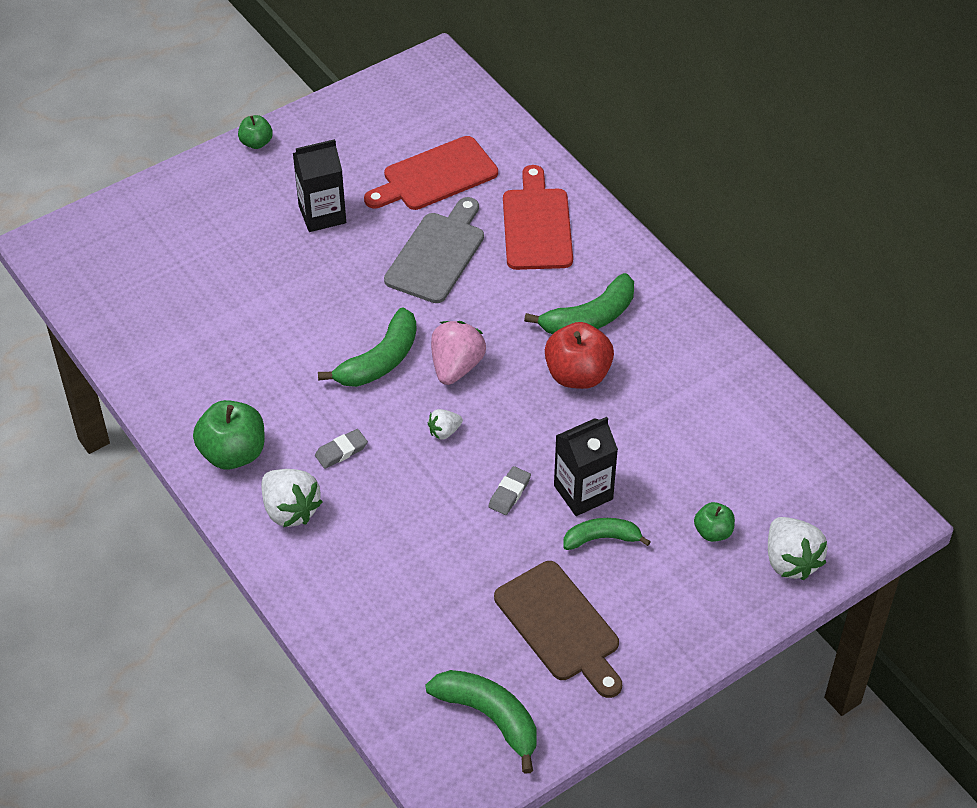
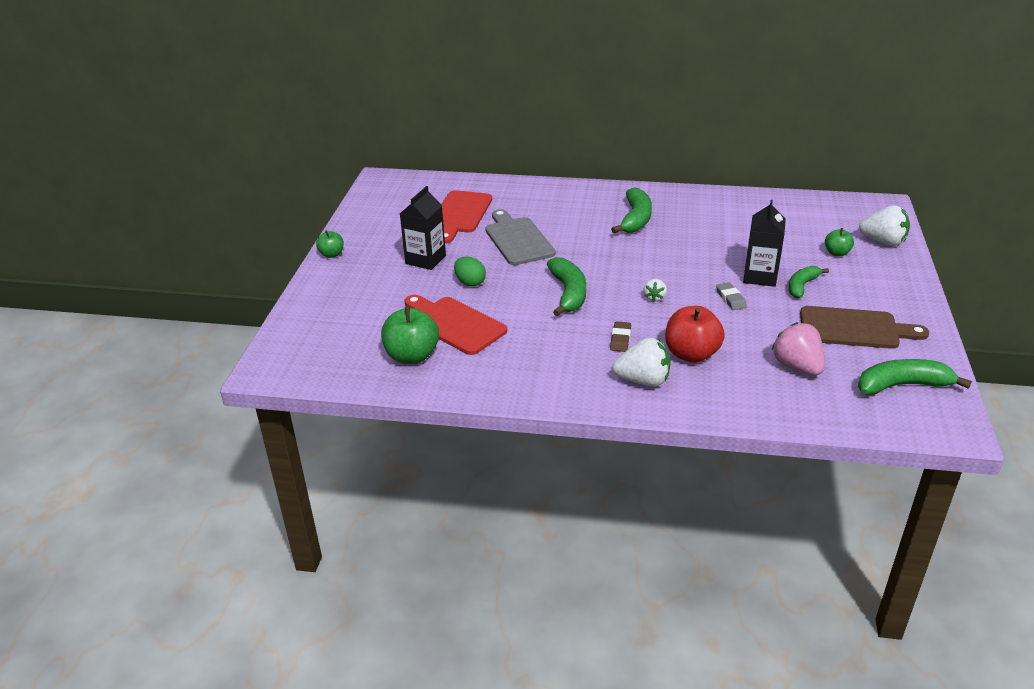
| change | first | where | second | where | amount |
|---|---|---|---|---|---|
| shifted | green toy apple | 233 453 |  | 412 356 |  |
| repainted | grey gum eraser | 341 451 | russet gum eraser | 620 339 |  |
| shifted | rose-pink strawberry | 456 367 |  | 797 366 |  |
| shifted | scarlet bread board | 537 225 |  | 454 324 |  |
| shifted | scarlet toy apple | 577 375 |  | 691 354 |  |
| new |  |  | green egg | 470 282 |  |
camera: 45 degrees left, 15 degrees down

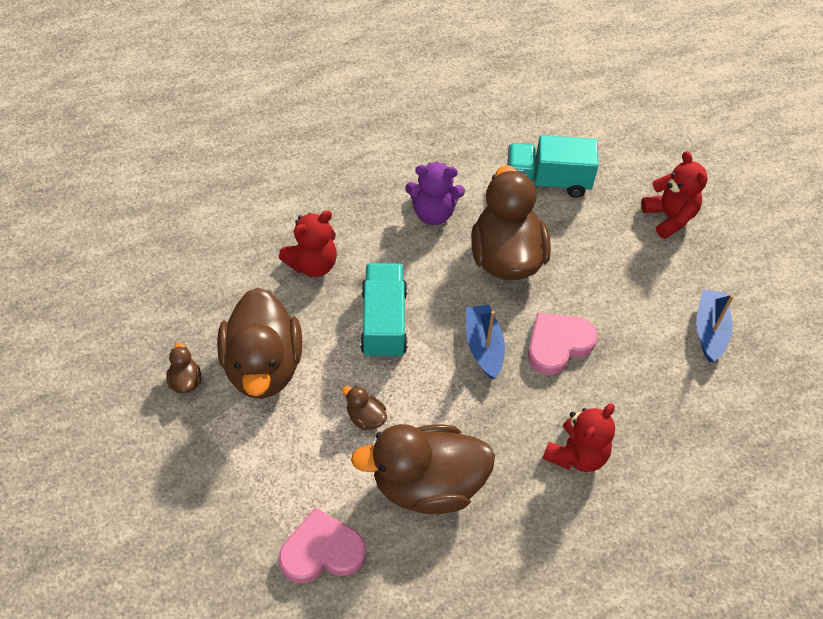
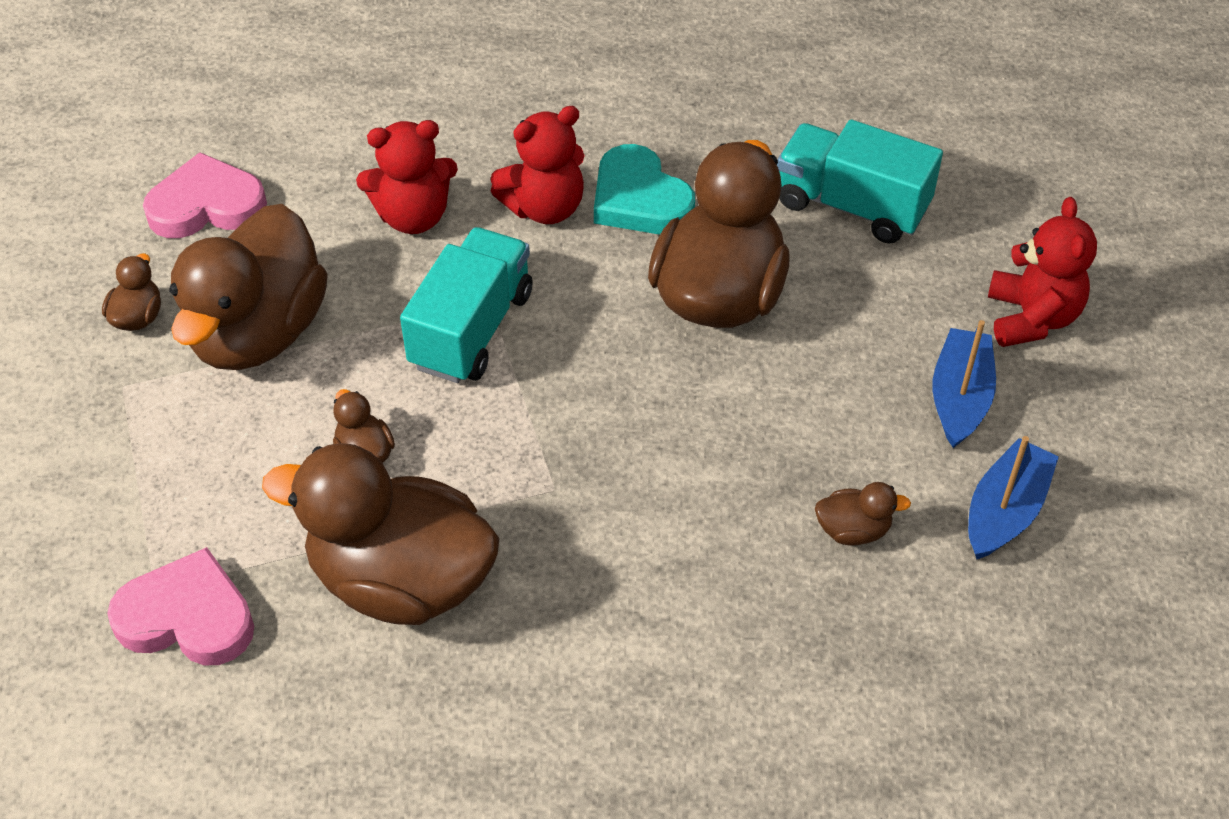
| change | first | where | second | where | amount |
|---|---|---|---|---|---|
| swapped | violet stuffed bear | 433 212 | turquoise heart | 639 199 |  |
| shifted | royal blue toy boat | 483 346 |  | 959 398 |  |
| shifted | rose-pink heart | 558 345 |  | 207 205 |  |
| shifted | scarlet stuffed bear | 576 454 |  | 544 208 |  |
| new |  |  | russet rubber duck | 853 530 |  |
camera: 25 degrees right, 5 degrees down

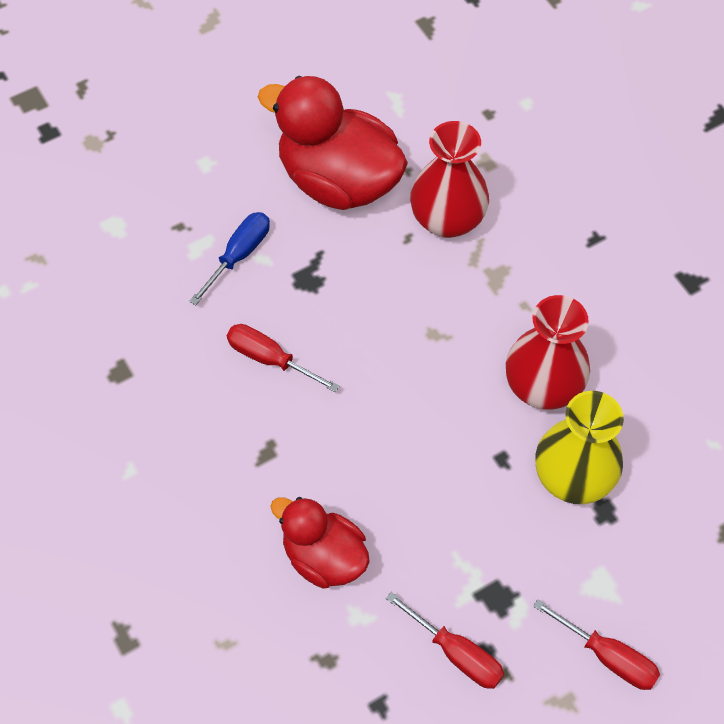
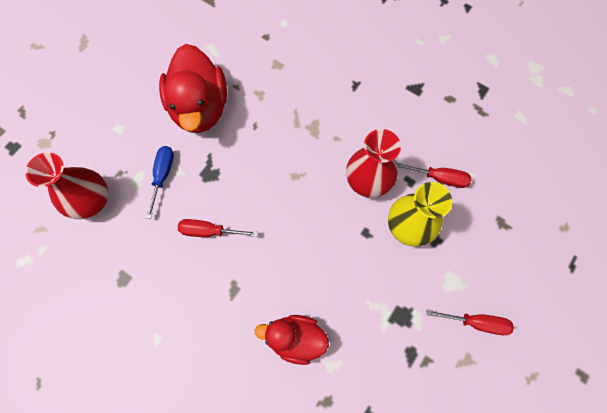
| change | first | where | second | where | amount |
|---|---|---|---|---|---|
| rotated | scarlet rubber duck | 338 180 |  | 200 108 | 105 degrees counterclockwise |
| shifted | scarlet screwdriver | 456 653 |  | 438 178 |  |
| shifted | scarlet flower vase | 447 219 |  | 92 201 |  |
camera: 25 degrees left, 10 degrees up

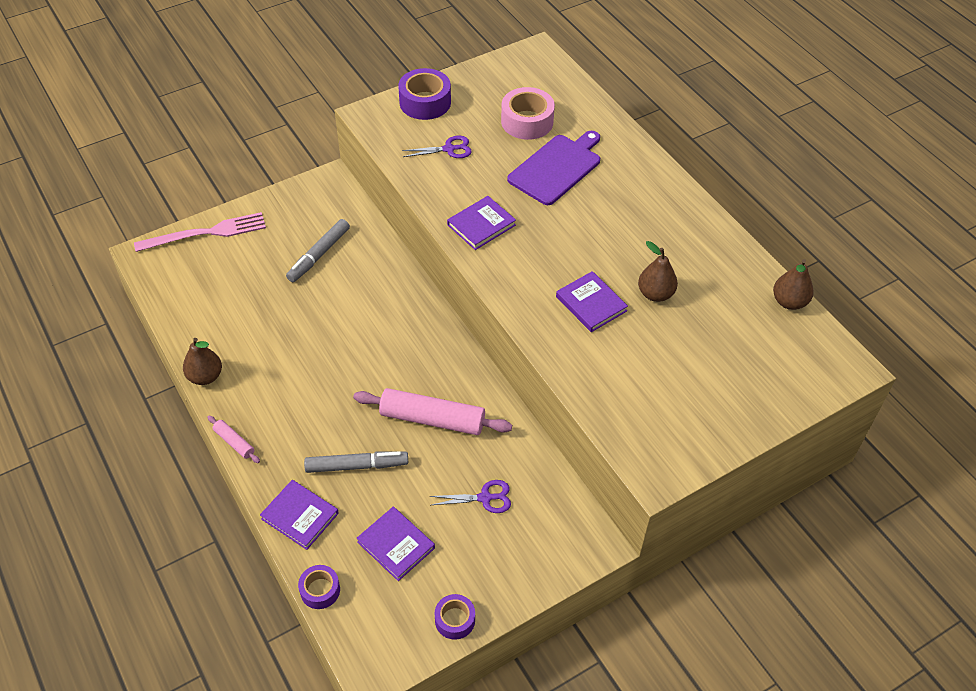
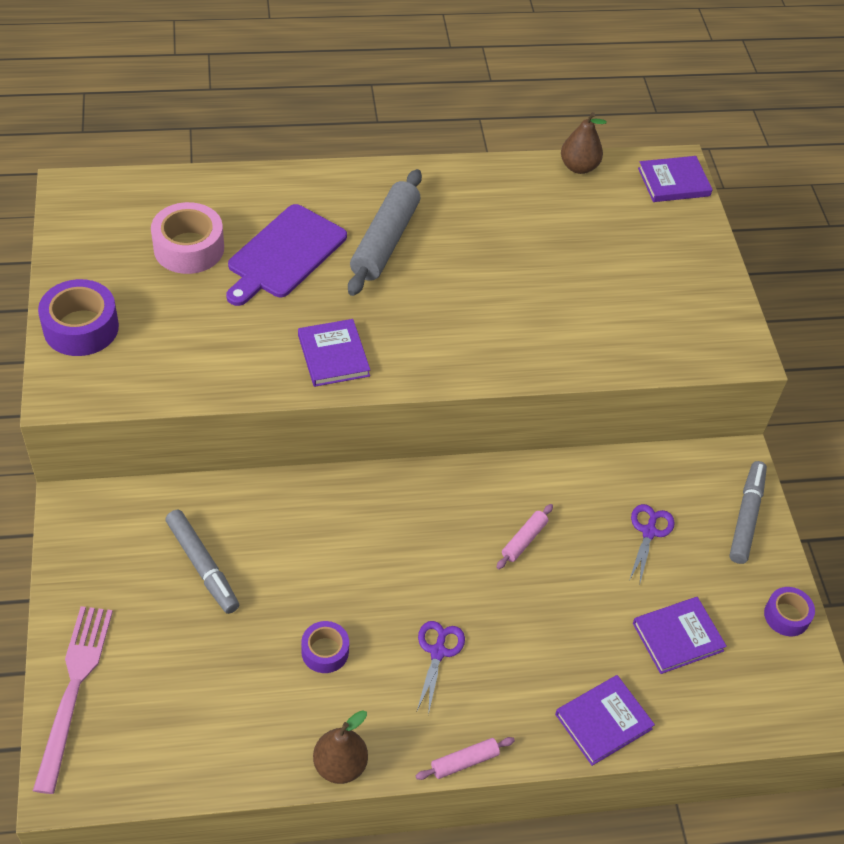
| change | first | where | second | where | amount |
|---|---|---|---|---|---|
| shifted | violet tape | 320 590 |  | 325 651 |  |
| shifted | grey felt pen | 357 466 |  | 746 516 |  |
| scaled | rose-pink pastry roller | 432 419 |  | 524 540 | x0.48 |
| shifted | violet scissors | 449 149 |  | 438 652 |  |
| rotated | violet bread board | 556 168 |  | 284 254 | 120 degrees counterclockwise |
| shifted | violet hardback | 591 304 |  | 673 182 |  |
| gone | russet pear | 655 294 |  |  |  |
| new |  |  | grey pastry roller | 385 241 |  |
camera: 70 degrees left, 0 degrees up

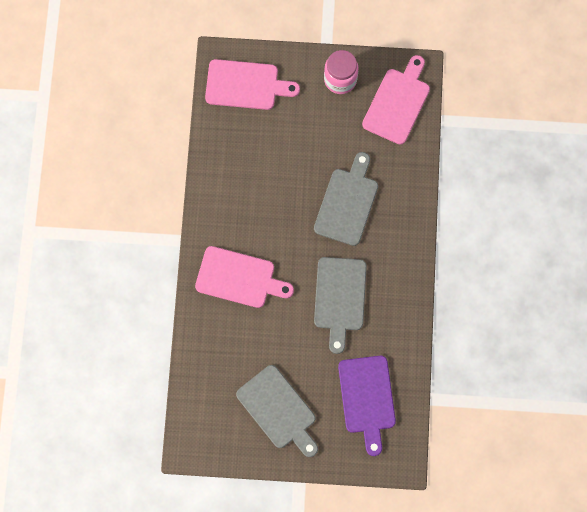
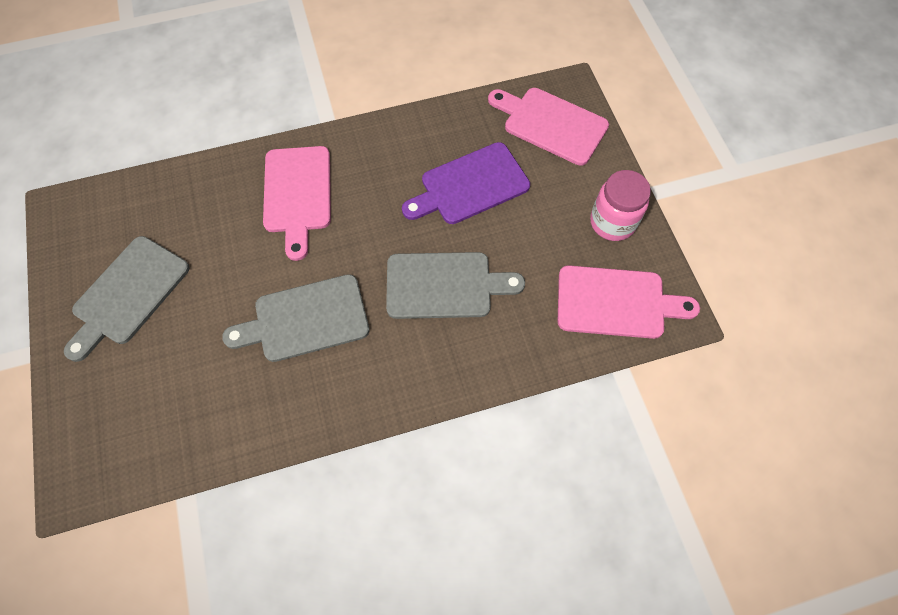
| change | first | where | second | where | amount |
|---|---|---|---|---|---|
| rotated | rose-pink bread board | 246 85 |  | 551 124 | 135 degrees clockwise |
| shifted | violet bread board | 367 398 |  | 470 185 |  |
camera: 70 degrees right, 10 degrees down

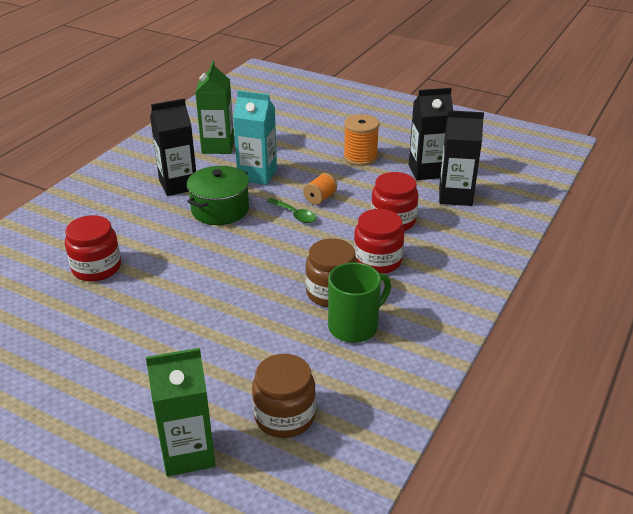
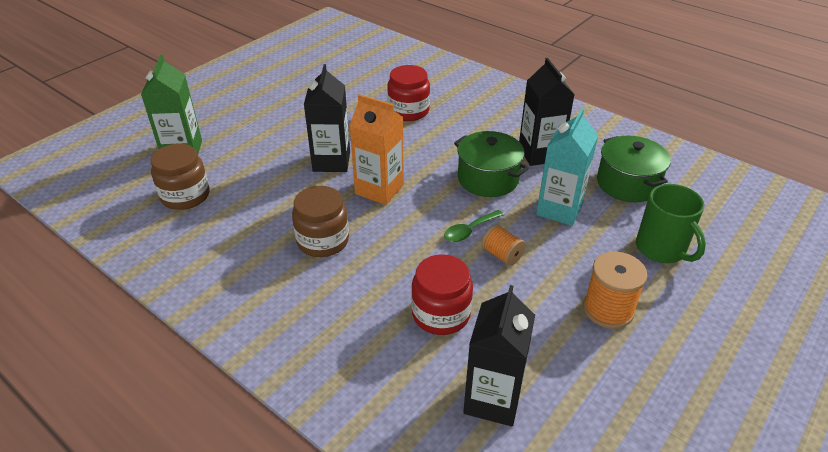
| change | first | where | second | where | amount |
|---|---|---|---|---|---|
| swapped | green juice carton | 218 146 | green pot | 627 183 |  |
| shifted | green mug | 354 326 |  | 661 249 |  |
| gone | scarlet jar | 377 261 |  |  |  |
| shifted | jet-black juice carton | 427 171 |  | 331 161 |  |
| new |  |  | orange juice carton | 379 189 |  |
camera: 100 degrees right, 5 degrees up

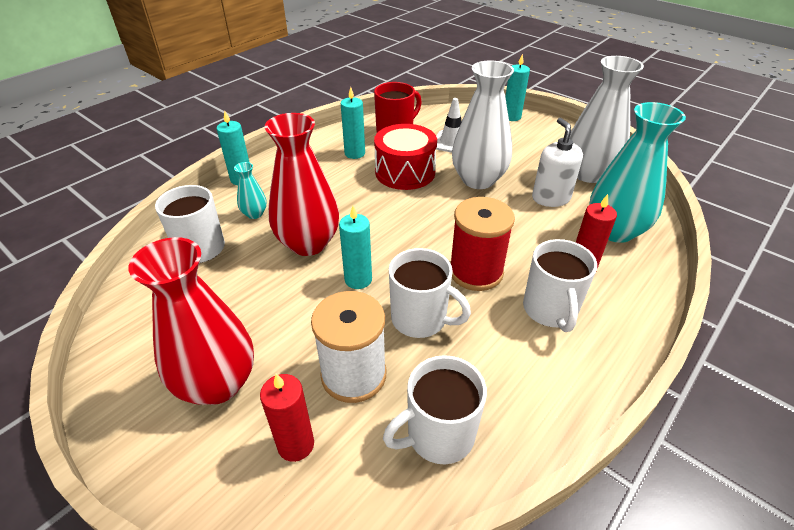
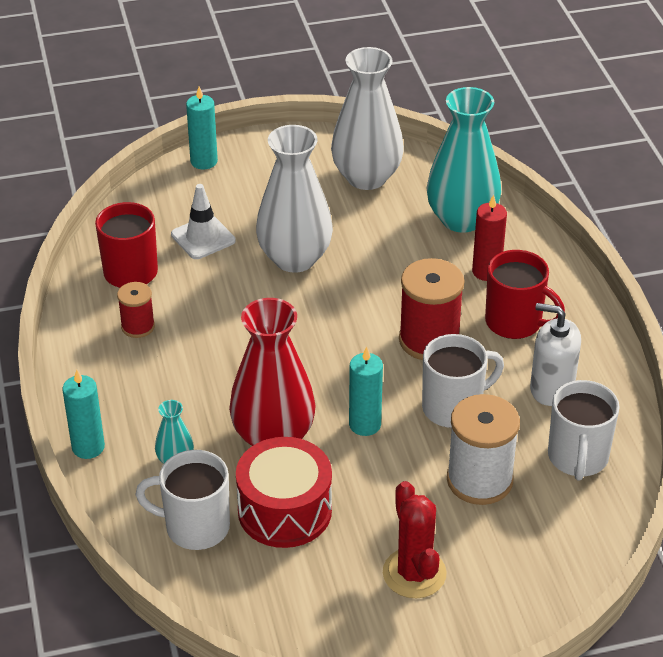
| change | first | where | second | where | amount |
|---|---|---|---|---|---|
| swapped | scarlet flower vase | 218 383 | scarlet cactus | 414 573 |  |
| gone | scarlet wax candle | 296 444 |  |  |  |
| swapped | turquoise wax candle | 354 153 | scarlet bobbin | 138 326 |  |
| shifted | scarlet drum | 405 172 |  | 284 510 |  |
| repainted | snow-white mug | 550 310 | scarlet mug | 515 322 |  |
| shifted | snow-white pump bottle | 551 198 |  | 551 388 |  |
camera: 55 degrees left, 0 degrees up

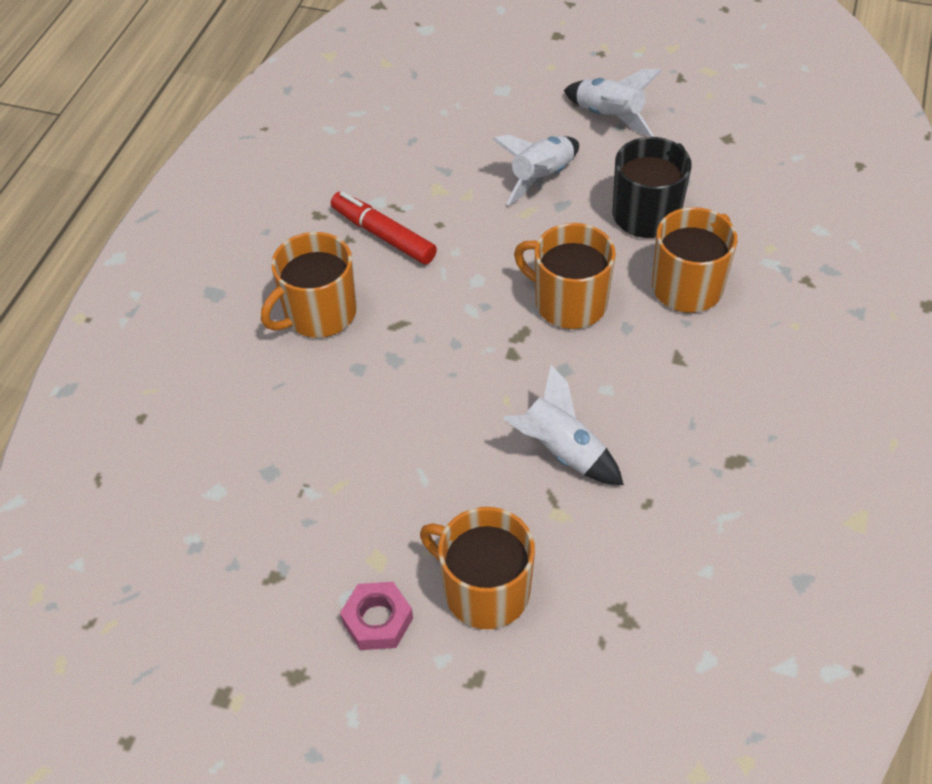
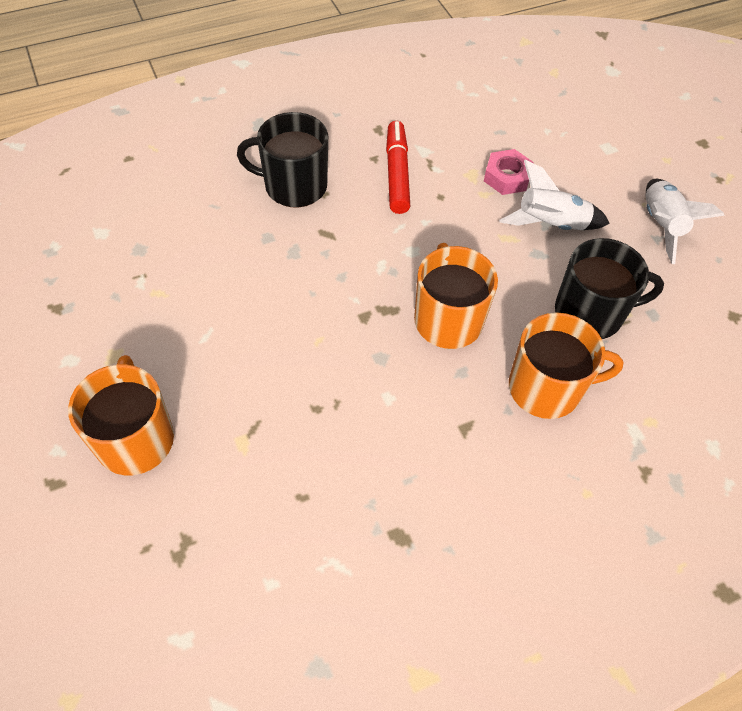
| change | first | where | second | where | amount |
|---|---|---|---|---|---|
| repainted | orange mug | 319 313 | jet-black mug | 294 186 |  |
| shifted | rose-pink hexagon nut | 377 620 |  | 507 177 |  |
| gone | snow-white spaceship | 561 451 |  |  |  |
camera: 45 degrees right, 5 degrees up

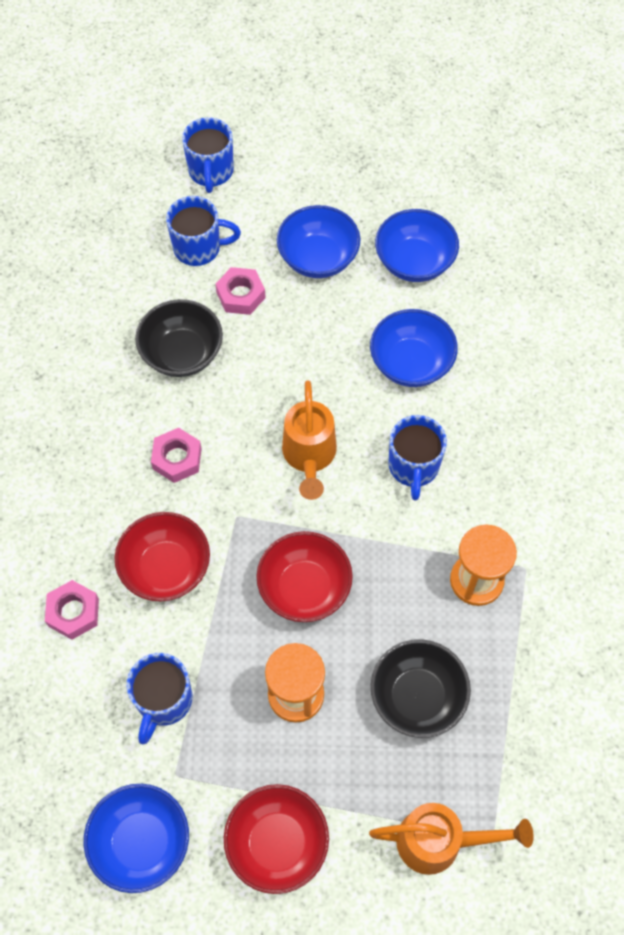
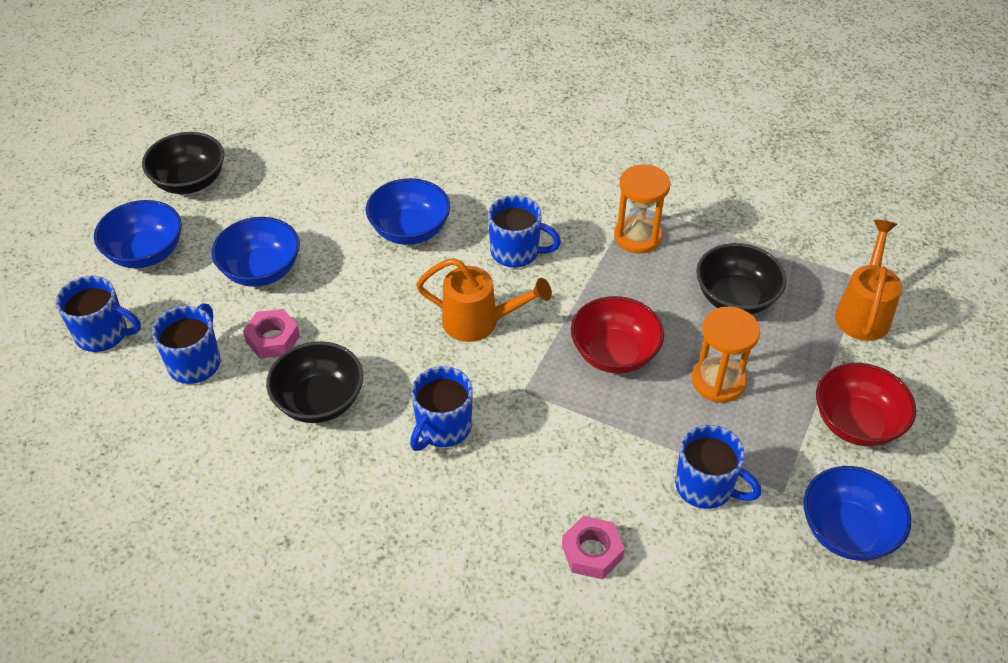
| change | first | where | second | where | amount |
|---|---|---|---|---|---|
| gone | scarlet bowl | 166 568 |  |  |  |
| swapped | rose-pink hexagon nut | 177 458 | royal blue mug | 442 428 |  |
| shifted | royal blue bowl | 414 262 |  | 146 253 |  |
| new |  |  | jet-black bowl | 190 182 |  |
camera: 75 degrees left, 15 degrees down

